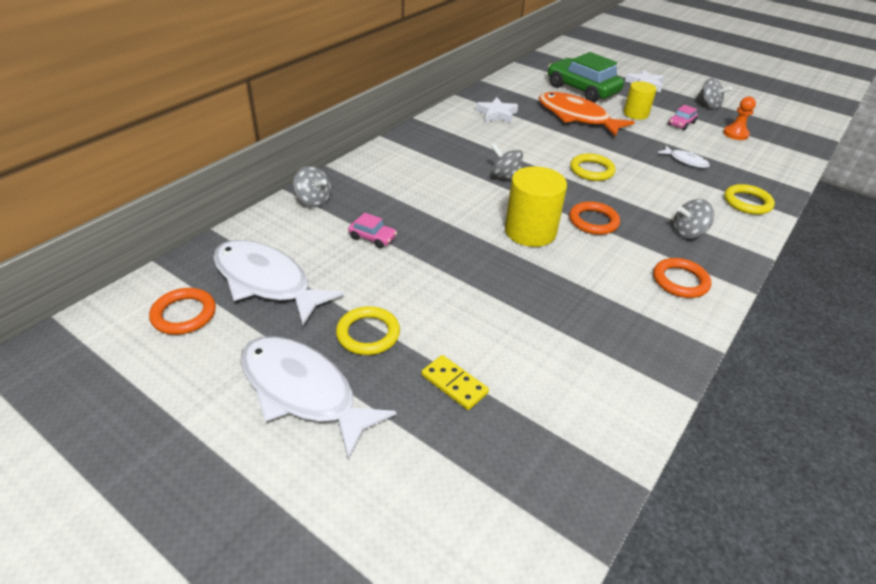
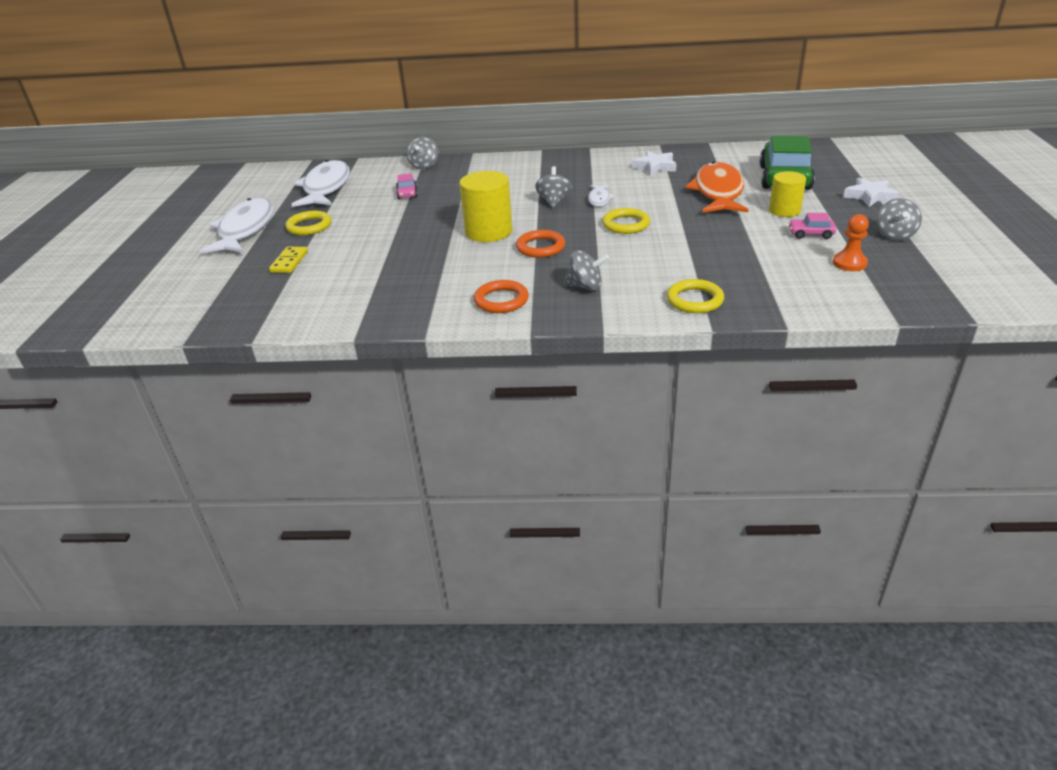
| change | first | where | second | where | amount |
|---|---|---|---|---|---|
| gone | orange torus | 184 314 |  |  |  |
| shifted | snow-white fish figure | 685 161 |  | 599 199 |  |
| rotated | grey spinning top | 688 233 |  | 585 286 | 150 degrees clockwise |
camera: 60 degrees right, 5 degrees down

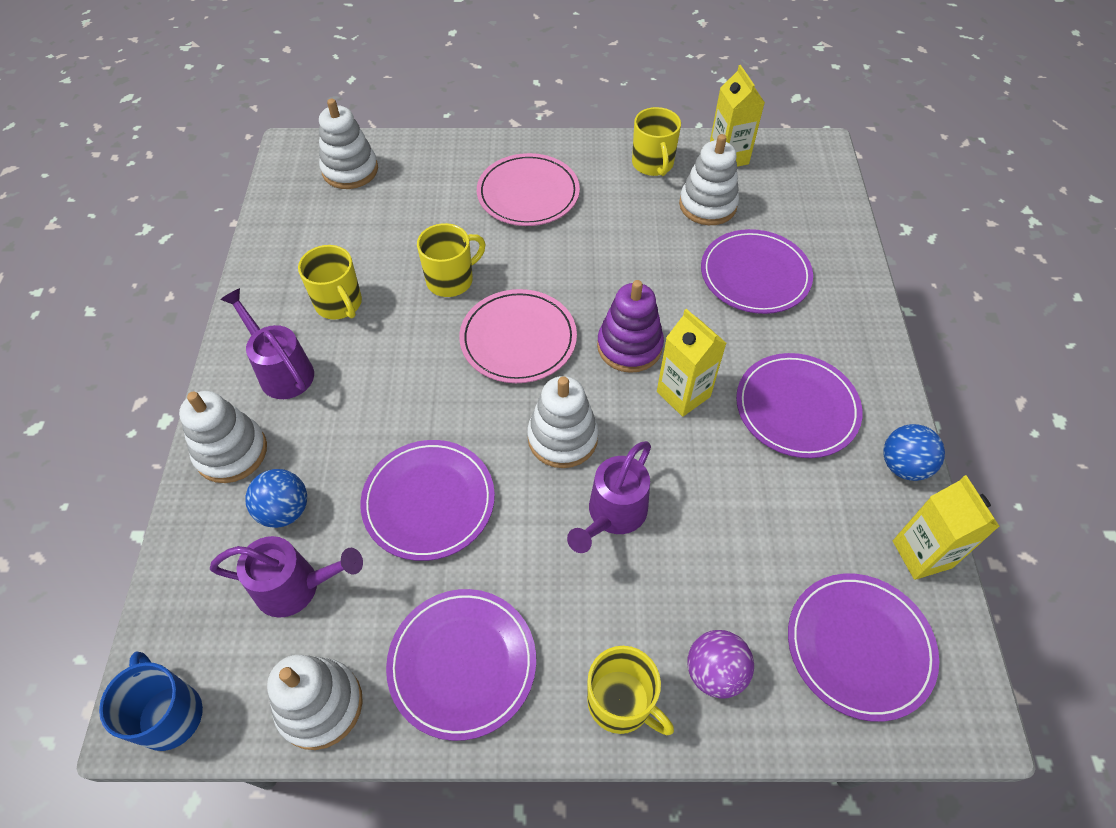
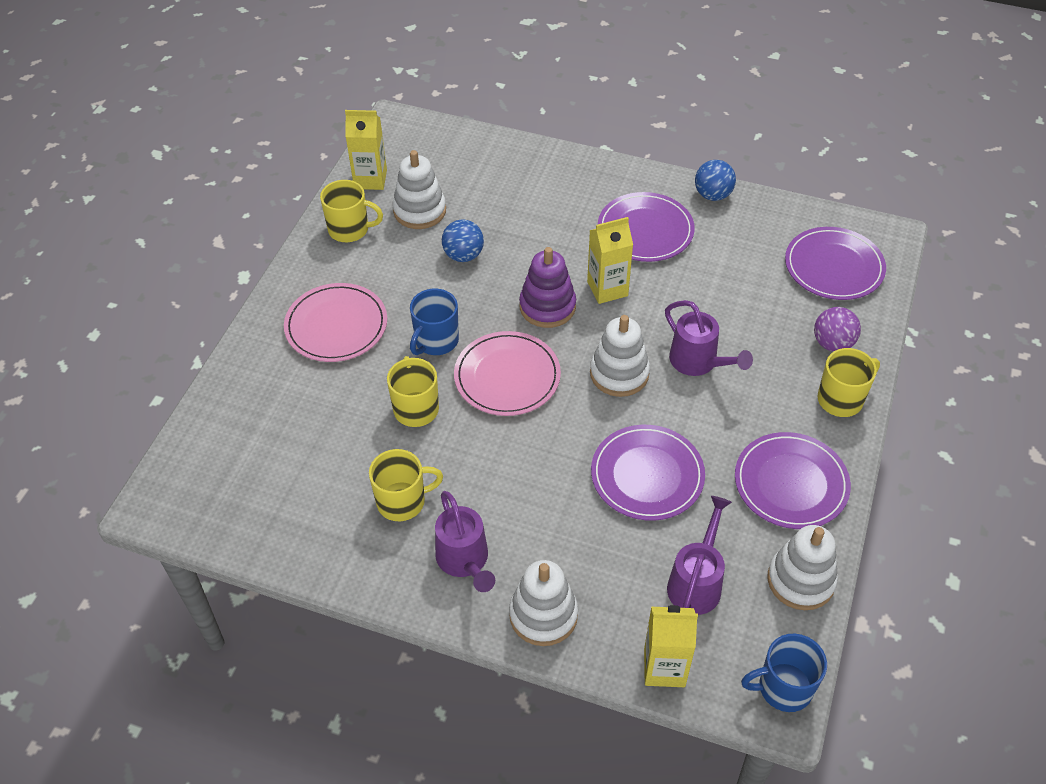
| change | first | where | second | where | amount |
|---|---|---|---|---|---|
| rotated | violet sprinkling can | 282 370 |  | 464 561 | 90 degrees counterclockwise |
| shifted | royal blue play ball | 285 510 |  | 463 255 |  |
| gone | snow-white ring stacker | 350 170 |  |  |  |
| gone | violet dinner plate | 755 275 |  |  |  |
| shifted | golden juice carton | 922 554 |  | 664 667 |  |
| new |  |  | royal blue mug | 436 341 |  |
camera: 70 degrees left, 5 degrees down

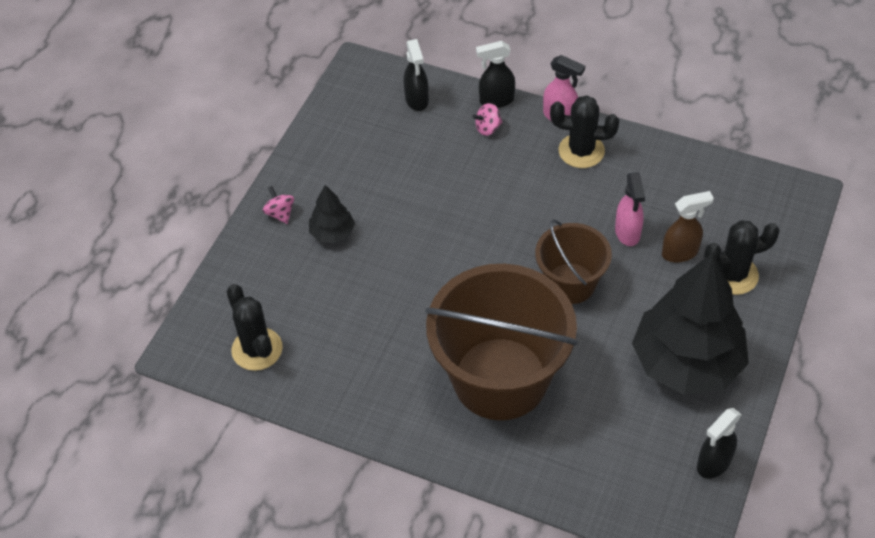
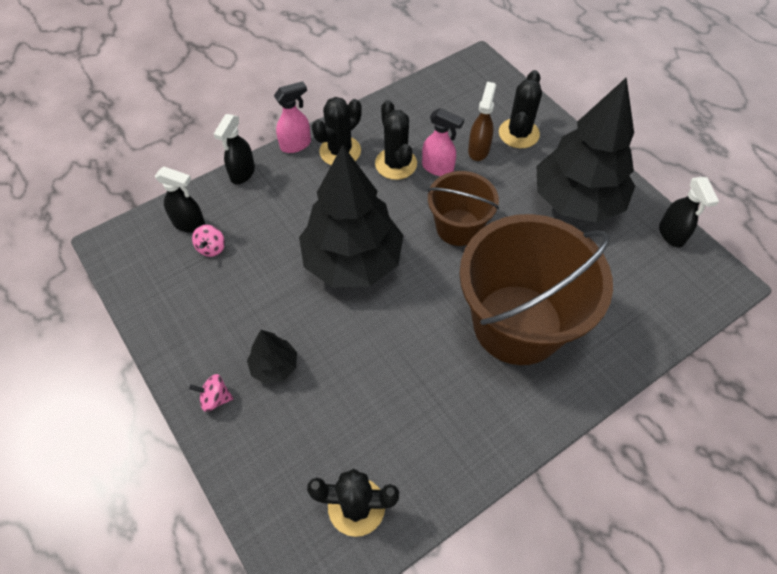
| change | first | where | second | where | amount |
|---|---|---|---|---|---|
| shifted | rose-pink spinning top | 488 128 |  | 211 248 |  |
| new |  |  | jet-black fir tree | 352 261 |  |
| new |  |  | jet-black cactus | 396 164 |  |
camera: 60 degrees left, 5 degrees up

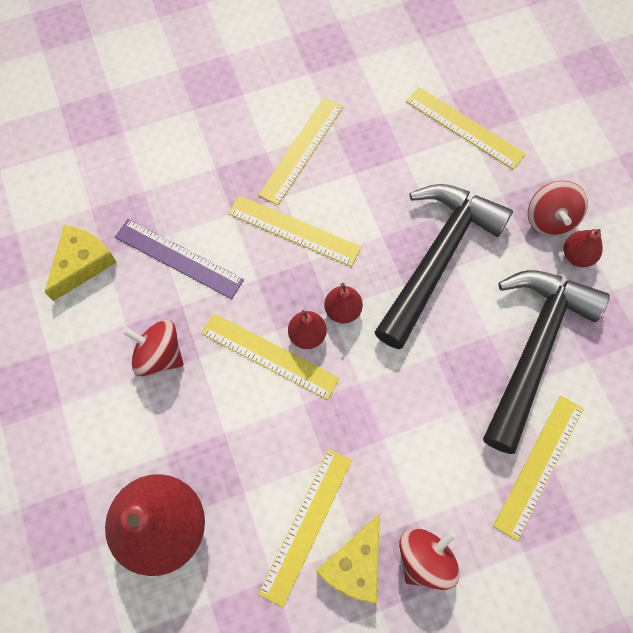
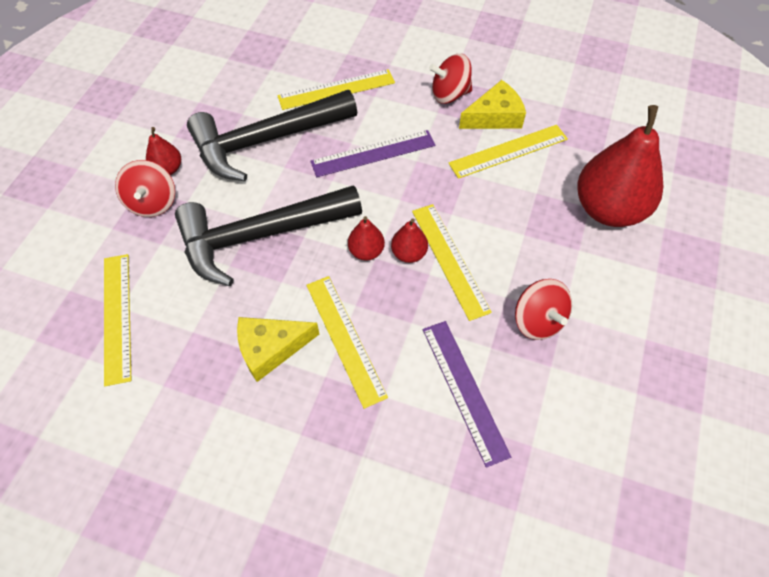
| change | first | where | second | where | amount |
|---|---|---|---|---|---|
| shifted | golden cheese wedge | 82 264 |  | 271 348 |  |
| gone | golden measuring stick | 301 150 |  |  |  |
| rotated | scarlet spinning top | 550 219 |  | 152 202 | 135 degrees clockwise |
| new |  |  | violet measuring stick | 373 154 |  |
camera: 140 degrees left, 10 degrees down

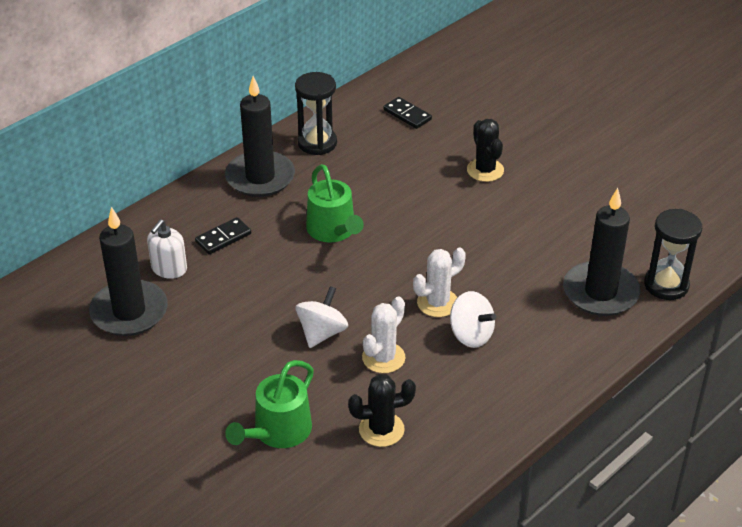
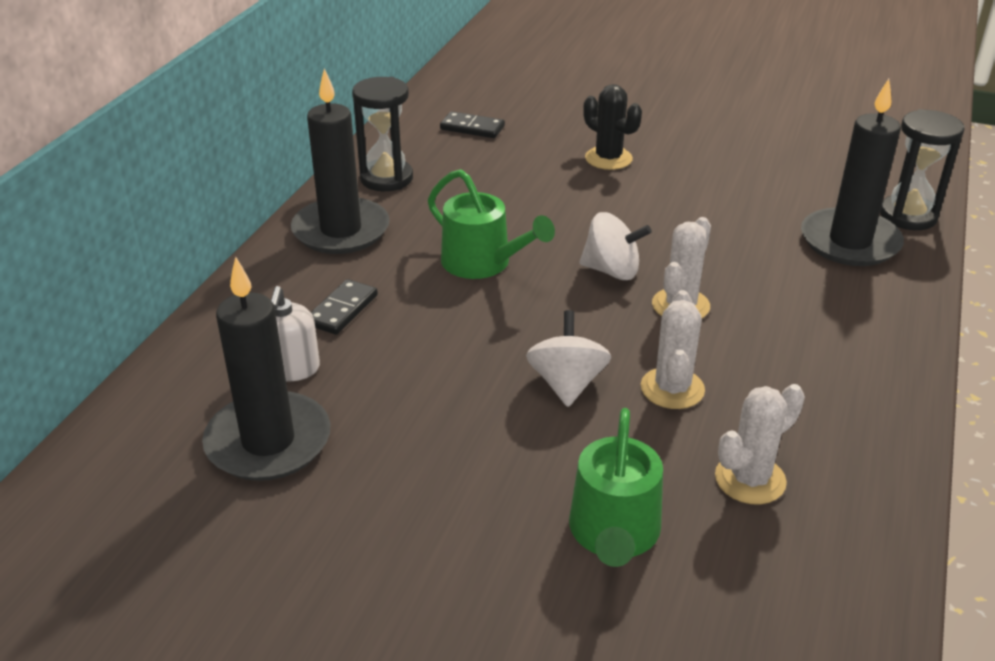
| change | first | where | second | where | amount |
|---|---|---|---|---|---|
| repainted | jet-black cactus | 381 429 | snow-white cactus | 750 479 |  |
| shifted | snow-white spinning top | 471 335 |  | 612 271 |  |
camera: 25 degrees left, 5 degrees down

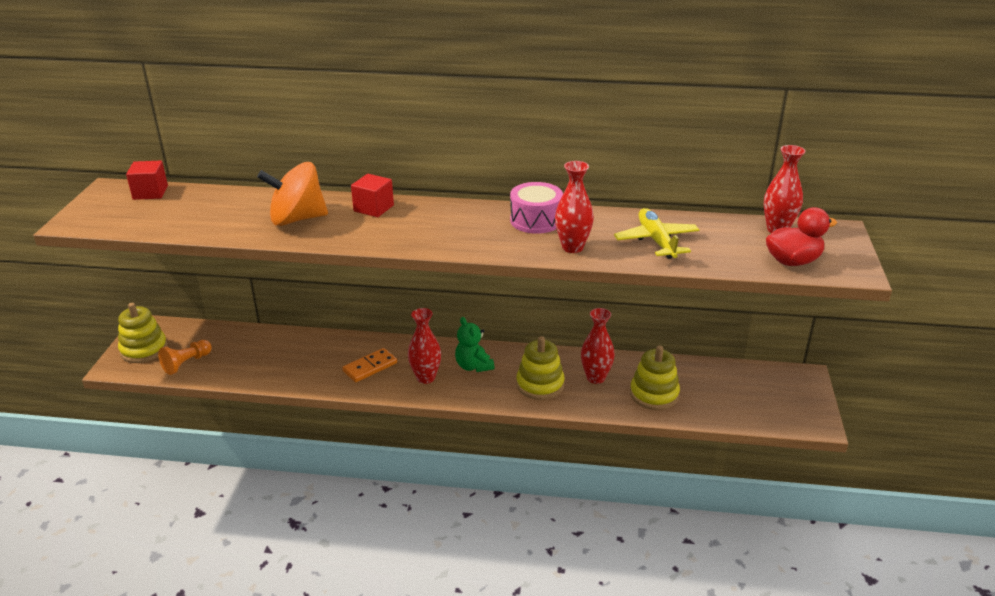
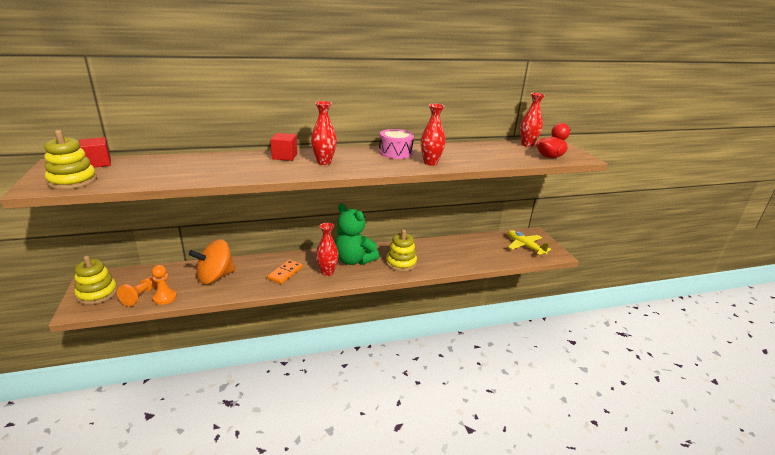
| change | first | where | second | where | amount |
|---|---|---|---|---|---|
| shifted | orange spinning top | 297 219 |  | 215 277 |  |
| scaled | green stuffed bear | 473 366 |  | 353 260 | x1.67 |
| shifted | scarlet flower vase | 596 378 |  | 324 162 |  |
| shifted | golden plane | 656 241 |  | 525 246 |  |
| shifted | golden ring stacker | 654 394 |  | 72 181 |  |
| new |  |  | orange game pawn | 164 297 |  |
camera: 25 degrees left, 5 degrees down

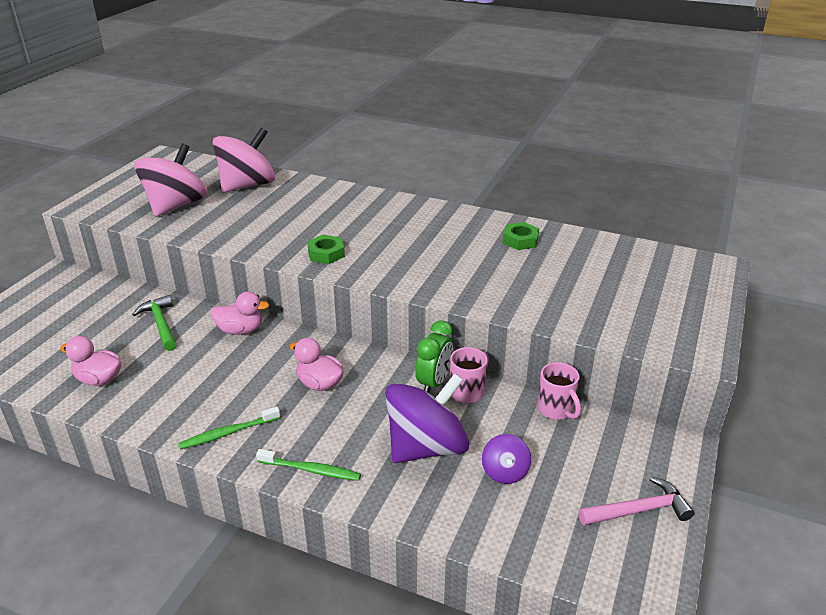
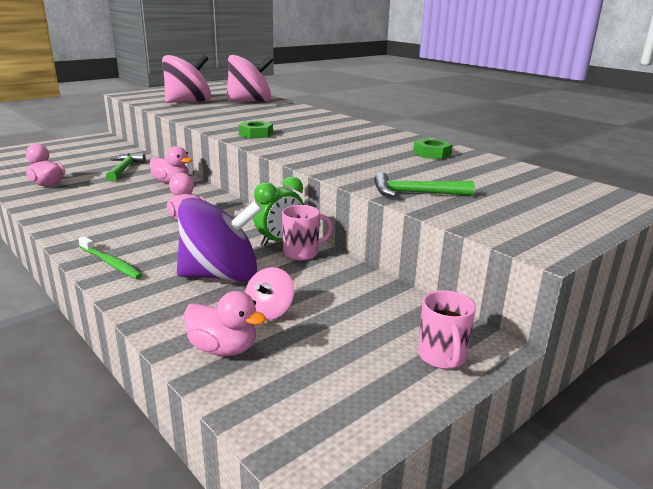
| change | first | where | second | where | amount |
|---|---|---|---|---|---|
| gone | green tooth brush | 228 433 |  |  |  |
| repainted | violet spinning top | 505 472 | rose-pink spinning top | 269 311 |  |
| shifted | rose-pink mug | 556 410 |  | 442 357 |  |
| gone | rose-pink hammer | 638 510 |  |  |  |
| new |  |  | rose-pink rubber duck | 223 349 |  |
| new |  |  | green hammer | 416 193 |  |
camera: 25 degrees right, 10 degrees down

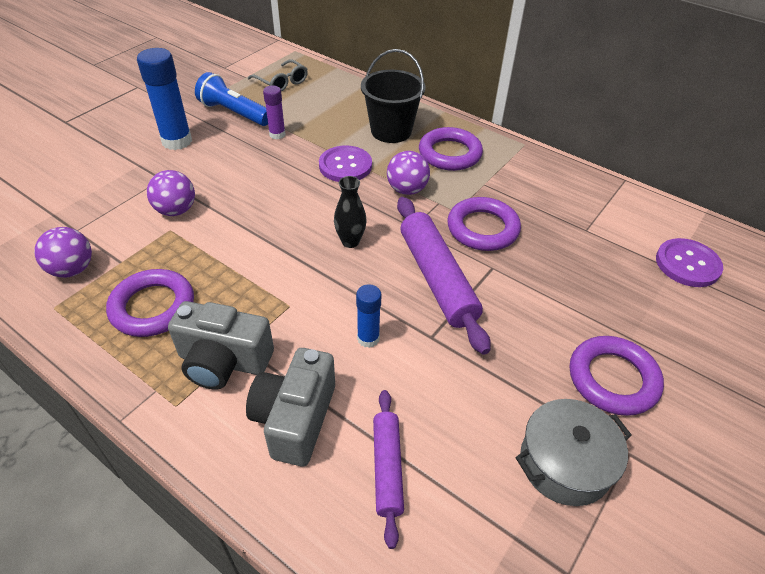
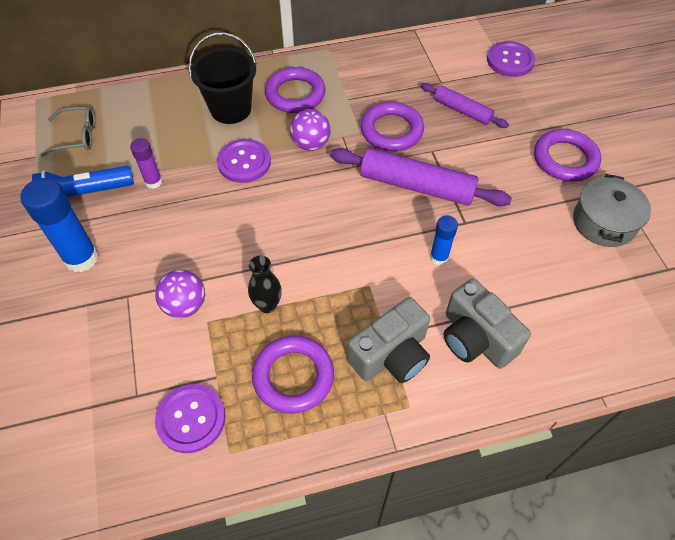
| change | first | where | second | where | amount |
|---|---|---|---|---|---|
| swapped | violet play ball | 72 269 | violet button | 191 419 |  |
| shifted | jet-black flower vase | 350 241 |  | 267 305 |  |
| shifted | violet pastry roller | 387 468 |  | 462 110 |  |
camera: 50 degrees left, 10 degrees up

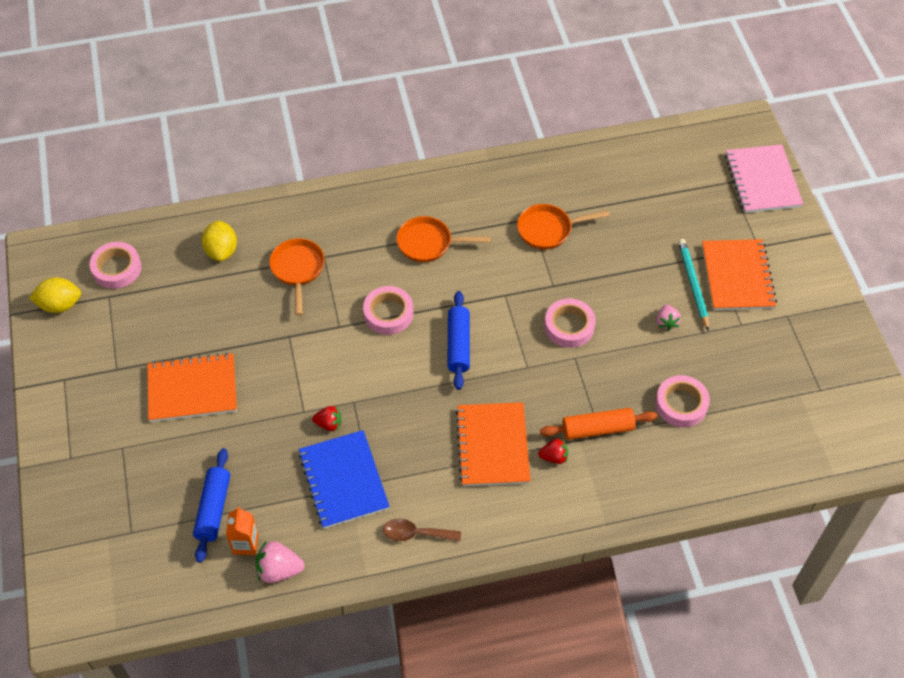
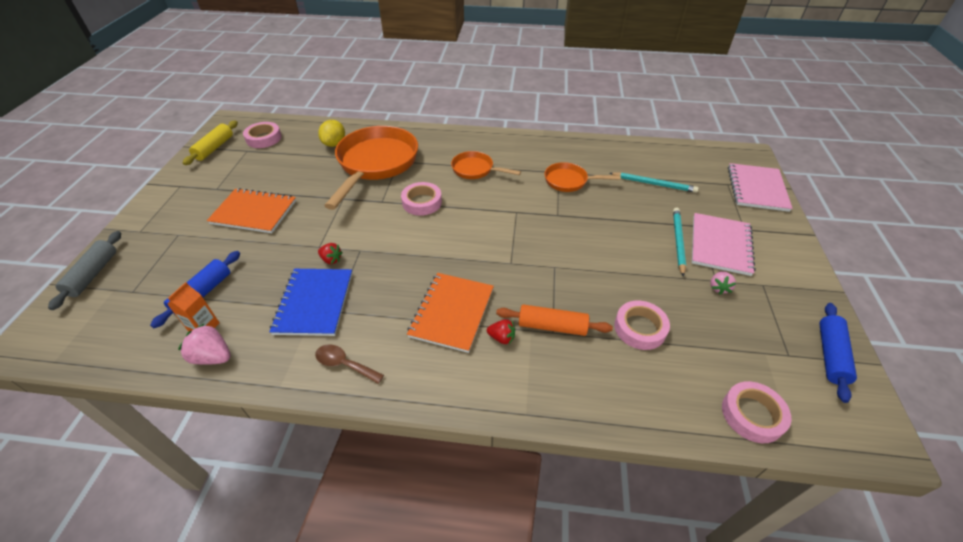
| change | first | where | second | where | amount |
|---|---|---|---|---|---|
| swapped | golden citrus fruit | 60 305 | golden pastry roller | 214 148 |  |
| scaled | orange skillet | 298 270 |  | 375 164 | x1.99 |
| shifted | royal blue pastry roller | 458 345 |  | 830 355 |  |
| shifted | rose-pink tape | 569 326 |  | 752 415 |  |
| shifted | rose-pink strawberry | 666 322 |  | 719 288 |  |
| repainted | orange notepad | 737 276 | rose-pink notepad | 720 245 |  |
| new |  |  | grey pastry roller | 93 274 |  |
| new |  |  | turquoise pencil | 654 184 |  |
camera: 20 degrees right, 10 degrees down

